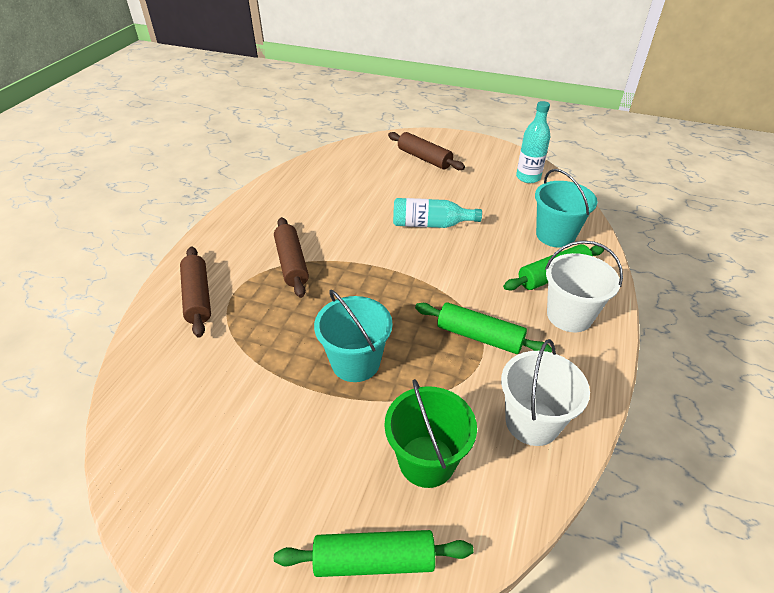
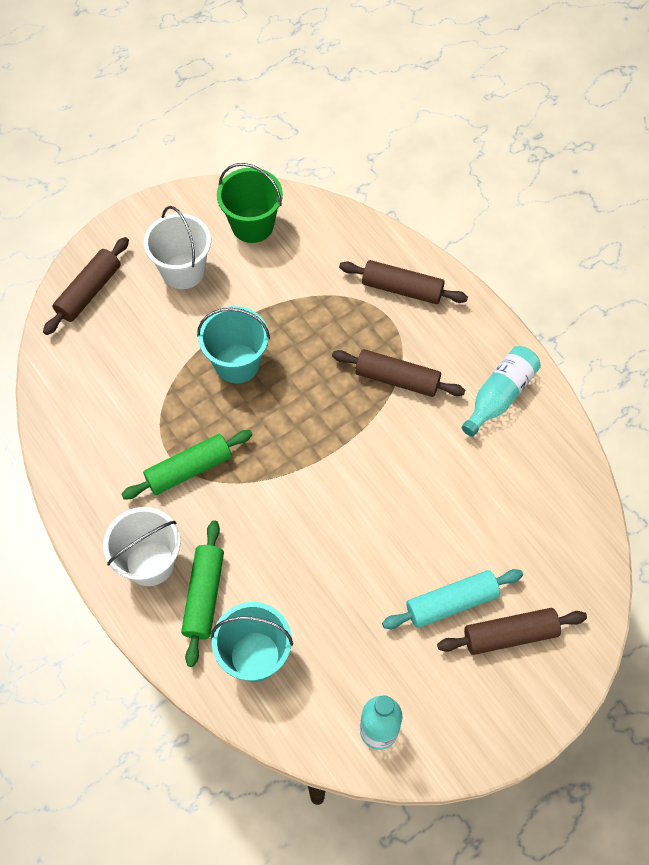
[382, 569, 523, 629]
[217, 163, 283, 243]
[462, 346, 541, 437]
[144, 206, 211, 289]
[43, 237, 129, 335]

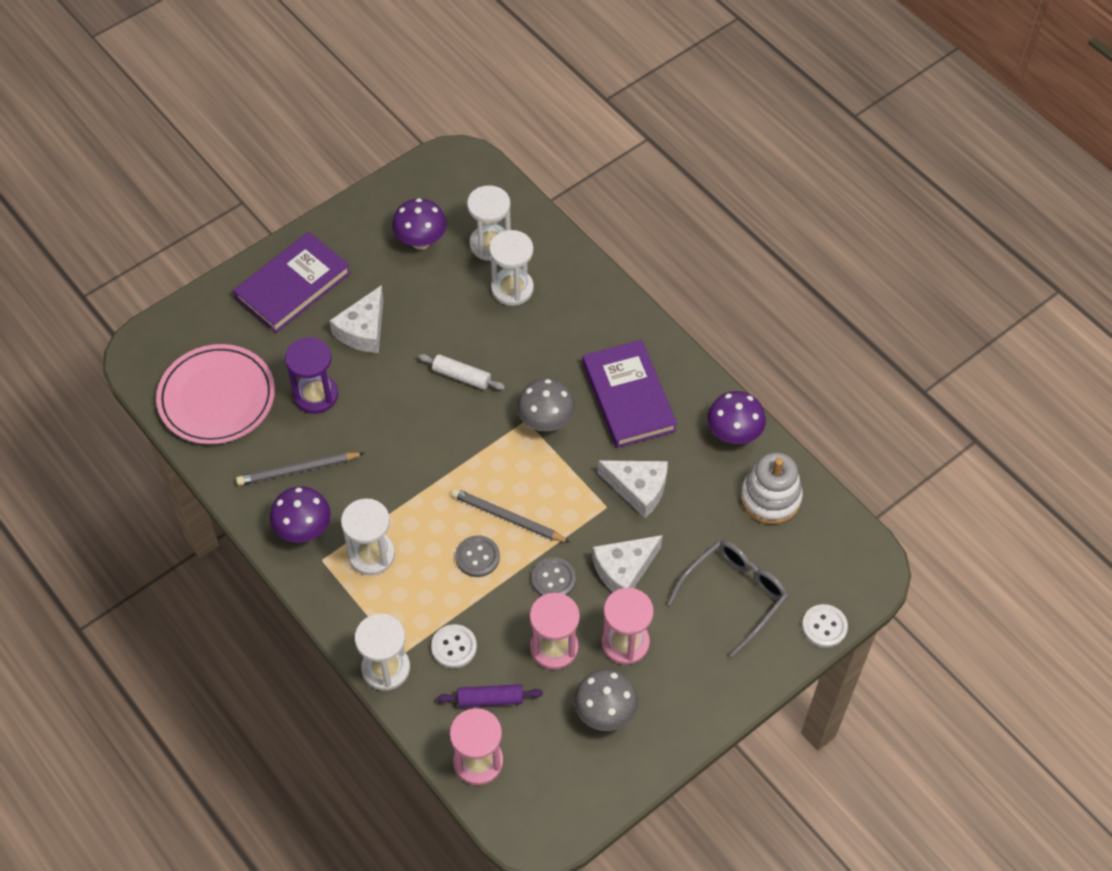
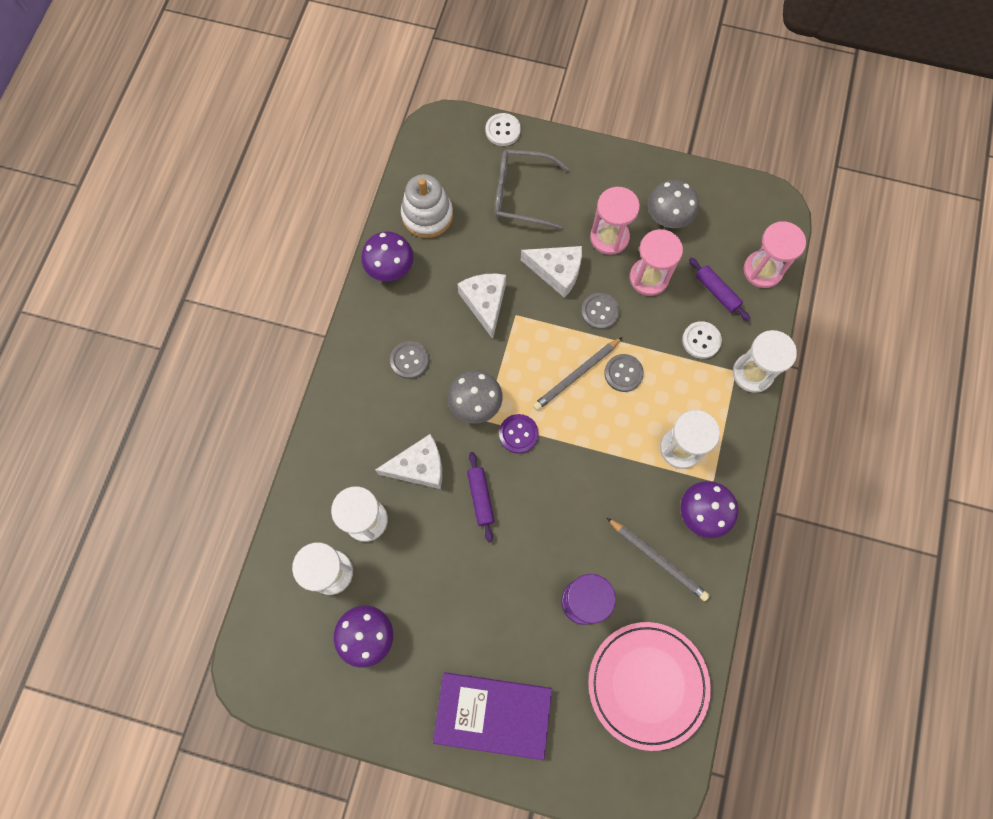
[499, 414, 539, 454]
[375, 434, 442, 489]
[390, 341, 429, 379]
[467, 452, 495, 542]
[533, 337, 622, 411]

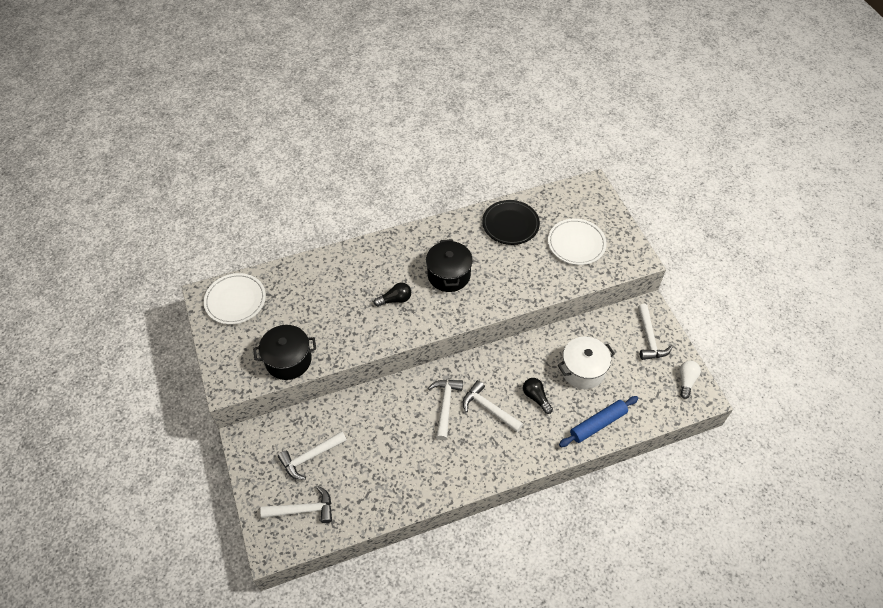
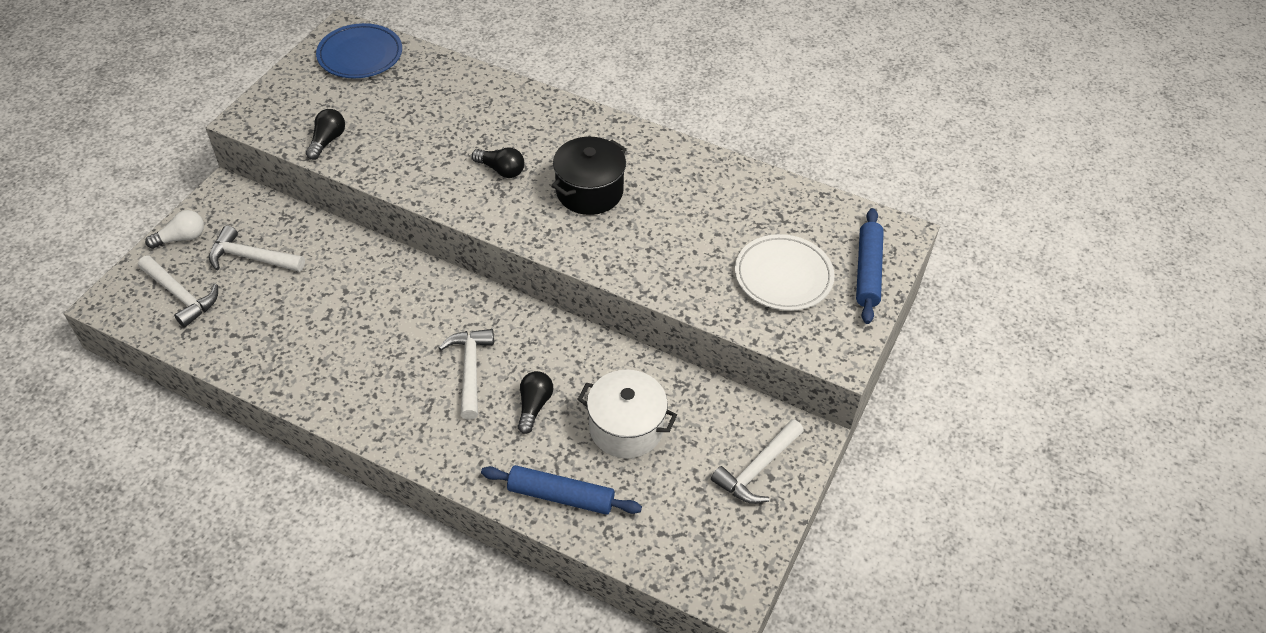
[428, 380, 463, 440] (first image)
[482, 200, 540, 245] (first image)
[856, 208, 884, 324]
[145, 210, 204, 249]
[306, 109, 345, 160]
[316, 23, 402, 78]

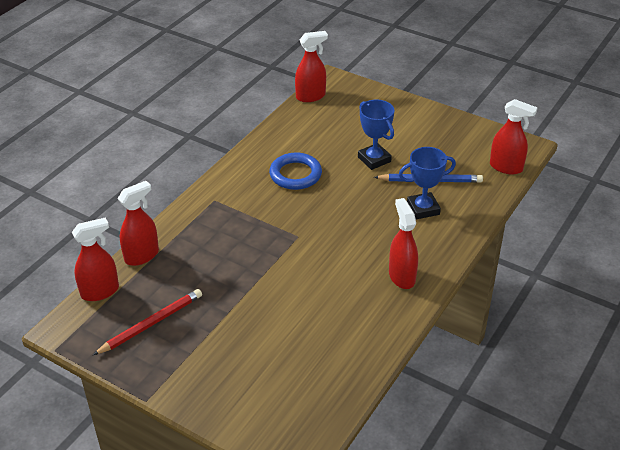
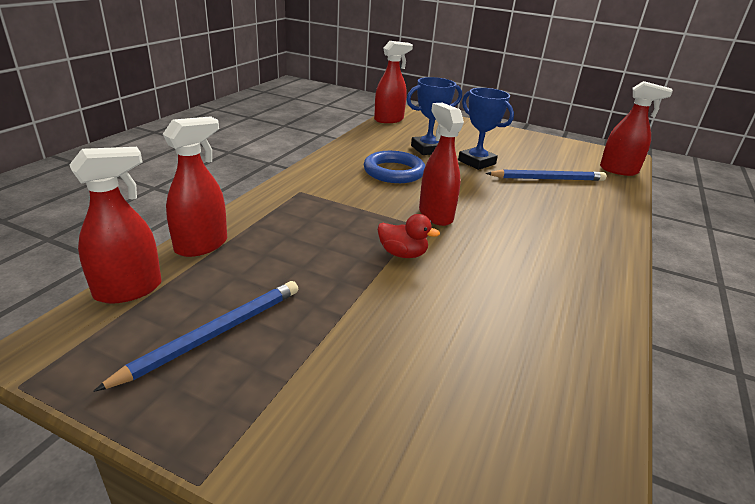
[378, 214, 440, 258]
[419, 103, 464, 226]
[406, 77, 462, 155]
[93, 281, 298, 392]

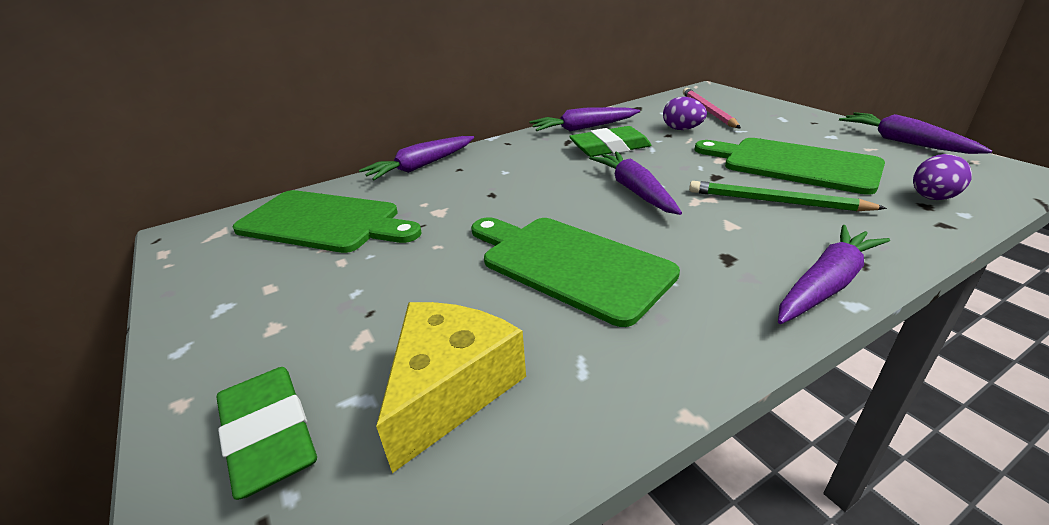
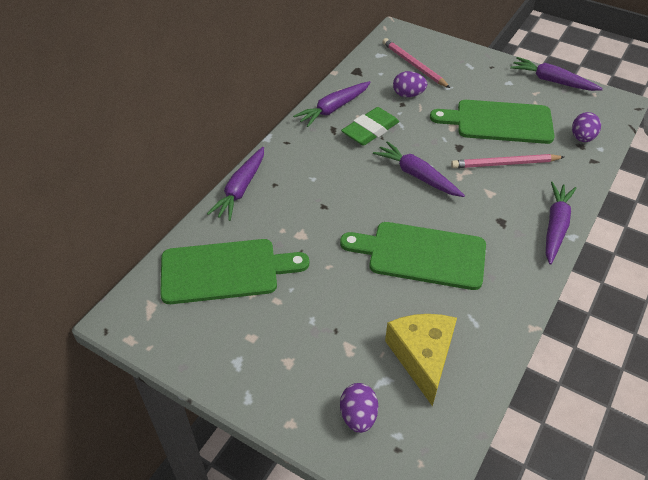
[340, 383, 378, 433]
[451, 154, 564, 168]

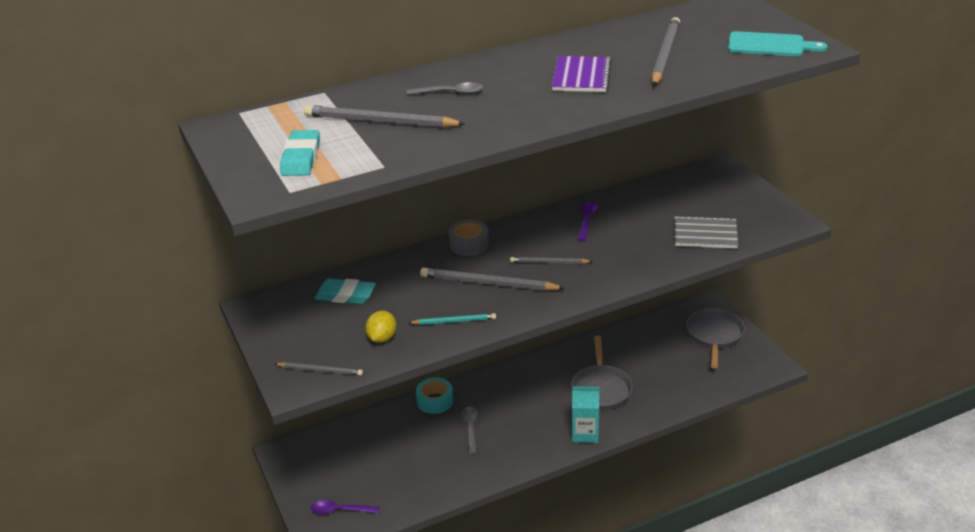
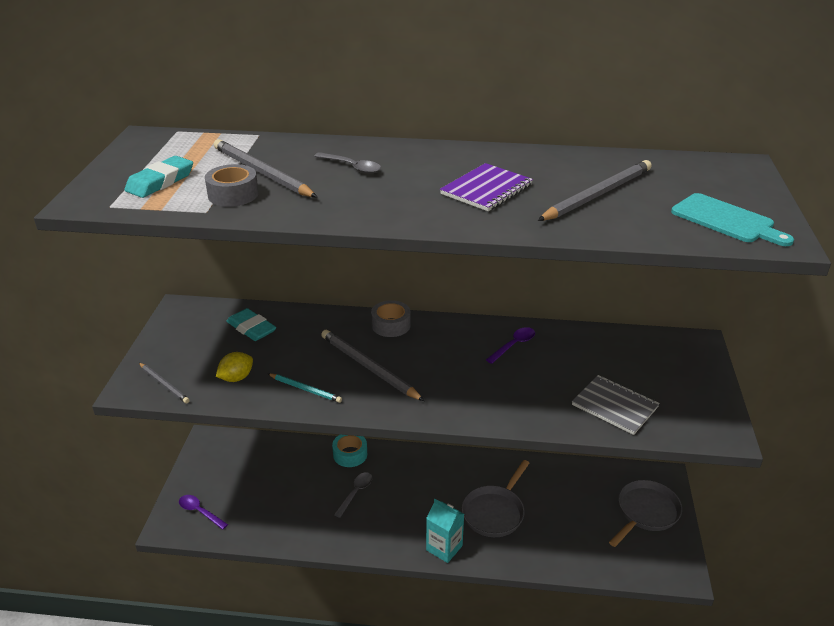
[510, 257, 593, 264] (first image)
[205, 164, 259, 207]

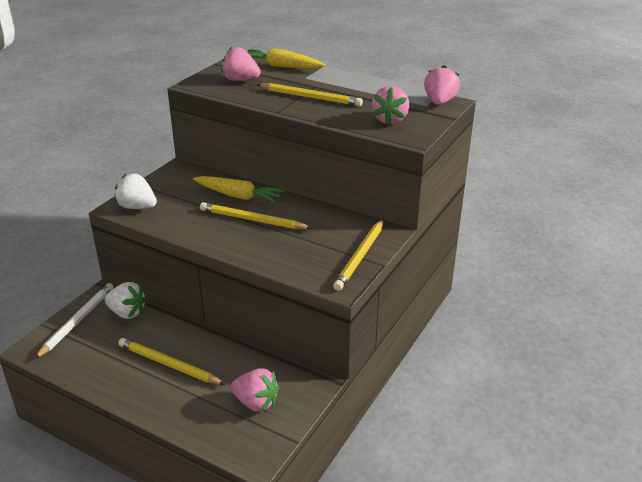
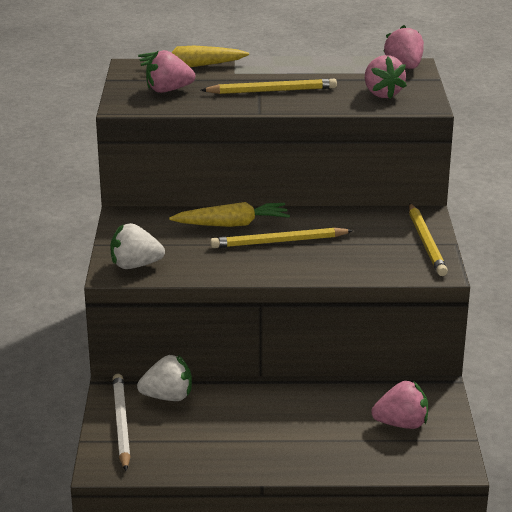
[118, 338, 226, 385] (first image)

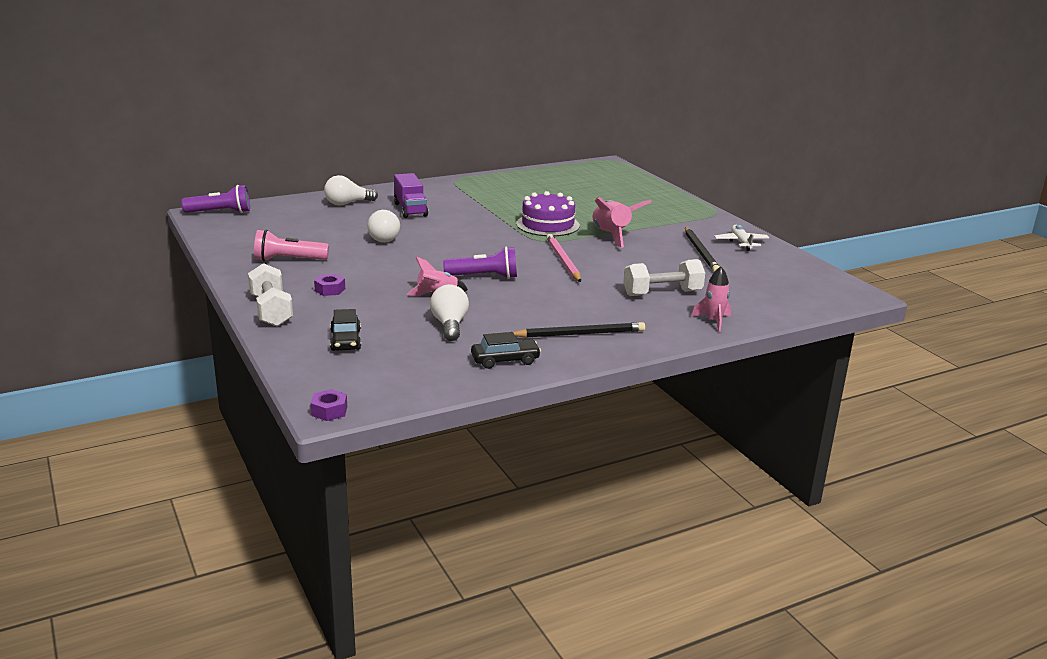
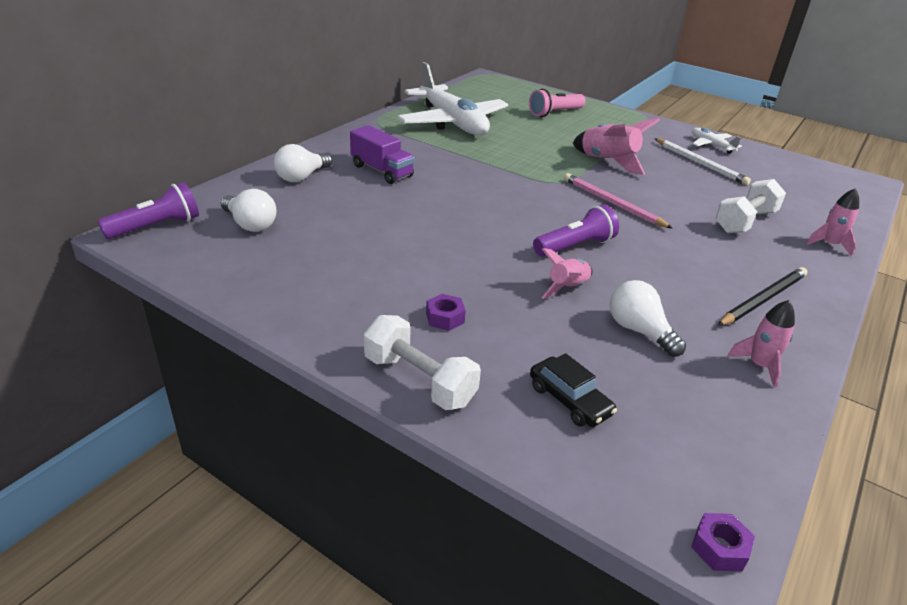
[516, 191, 580, 236] (first image)
[397, 62, 508, 135]
[529, 89, 586, 117]
[221, 189, 276, 232]
[727, 300, 795, 388]
[654, 138, 751, 185]

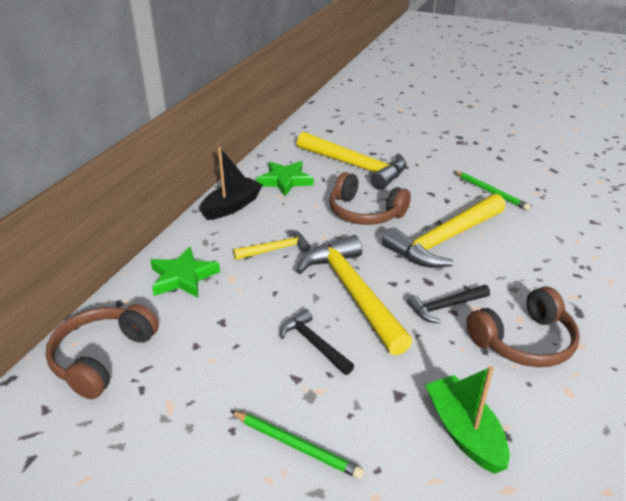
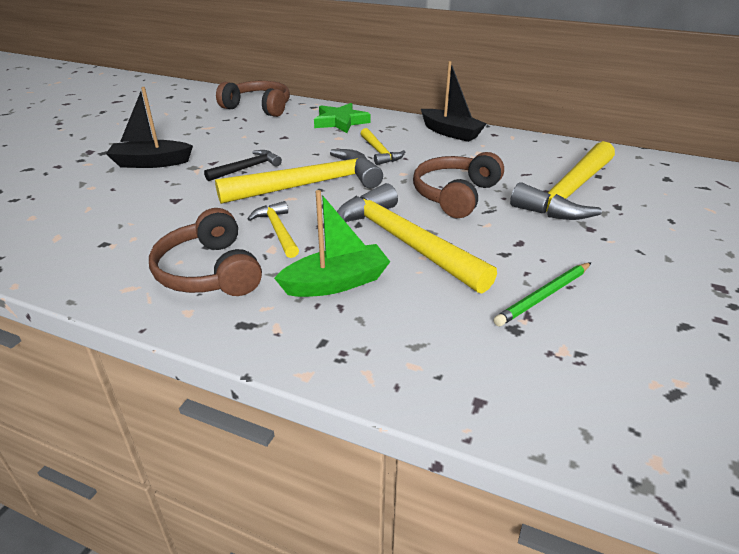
[256, 161, 314, 196] (first image)
[274, 190, 390, 297]
[106, 87, 193, 168]
[248, 201, 299, 258]

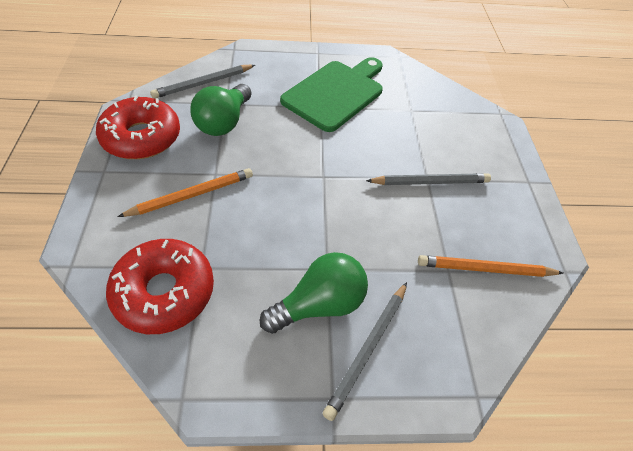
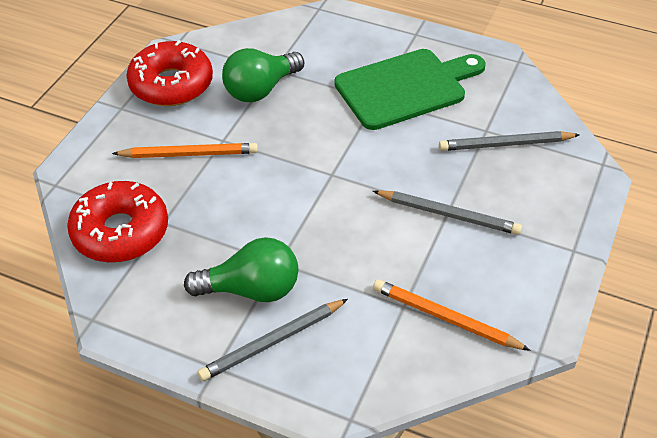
[439, 131, 580, 151]

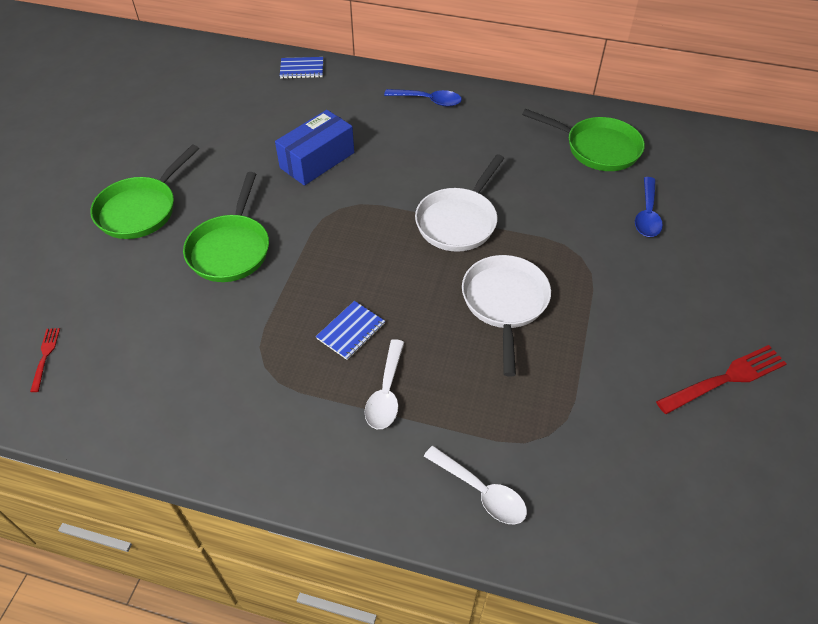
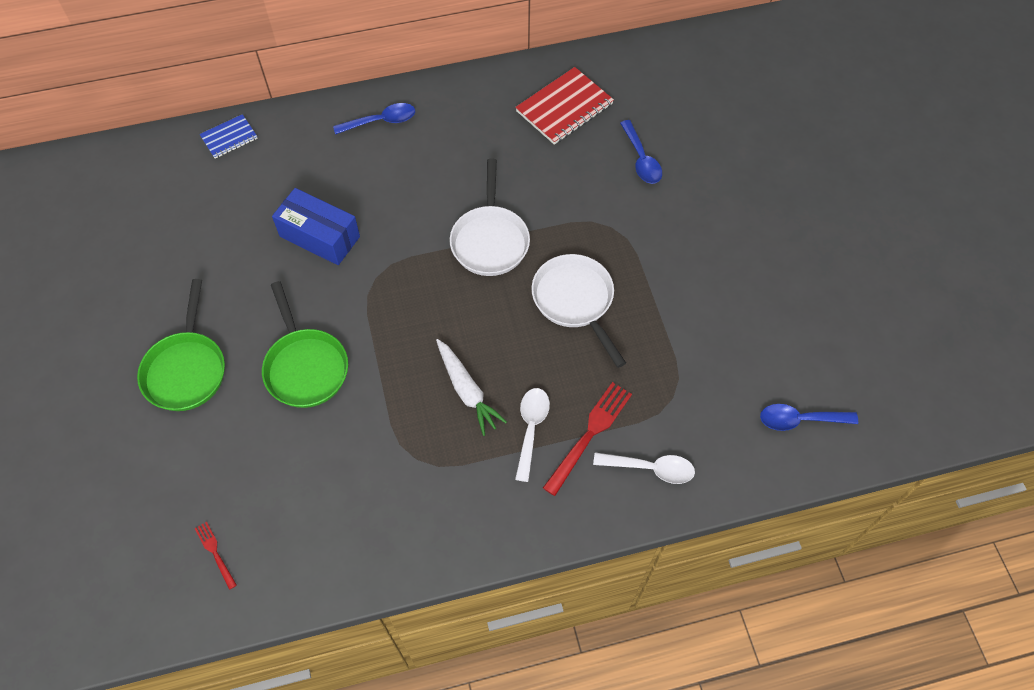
[760, 404, 858, 431]
[543, 382, 632, 496]
[436, 339, 507, 436]
[515, 67, 614, 145]
[272, 188, 360, 265]
[515, 388, 550, 482]

